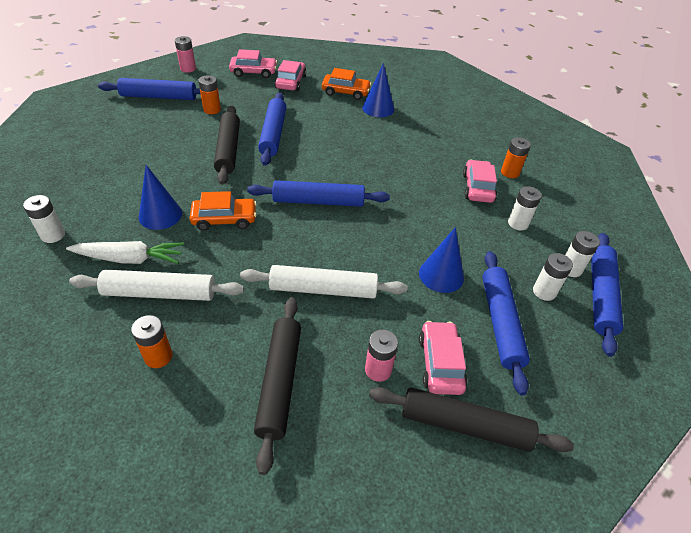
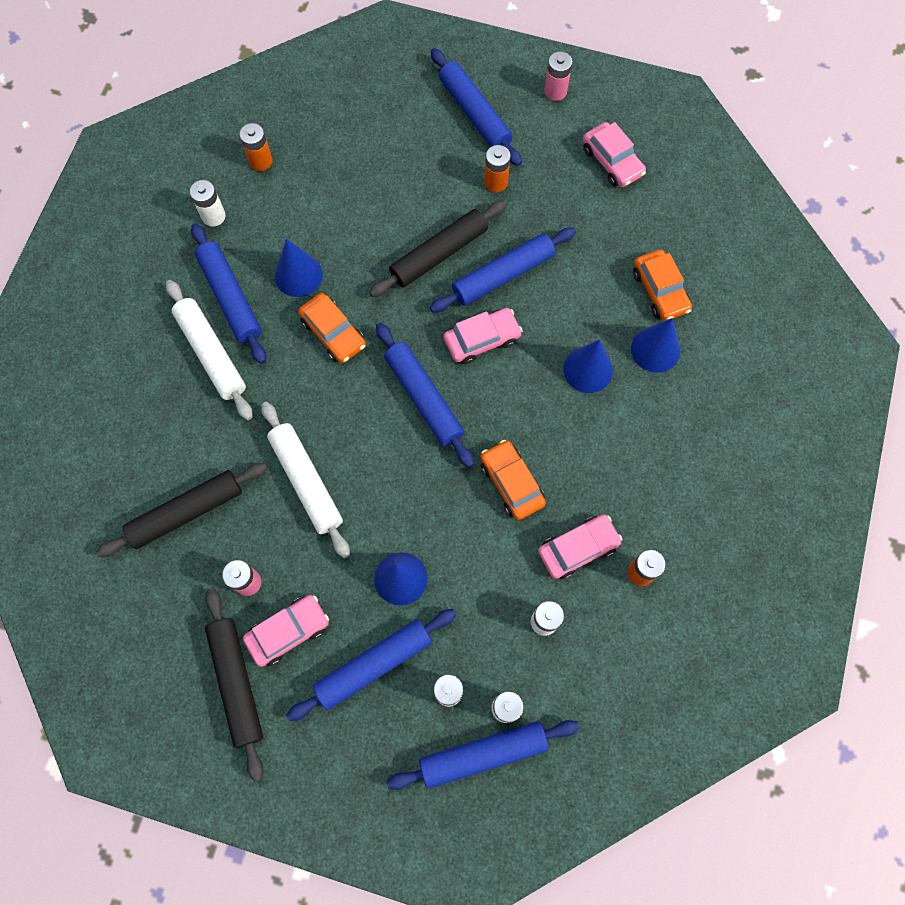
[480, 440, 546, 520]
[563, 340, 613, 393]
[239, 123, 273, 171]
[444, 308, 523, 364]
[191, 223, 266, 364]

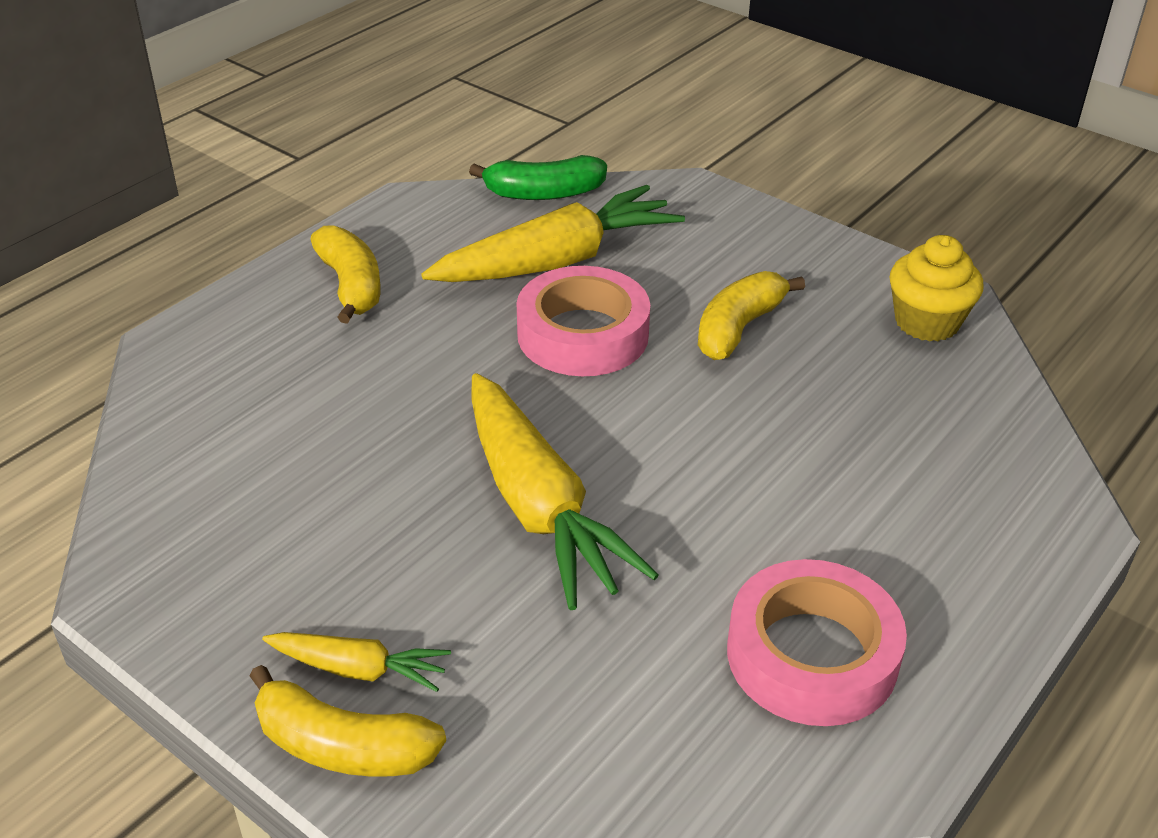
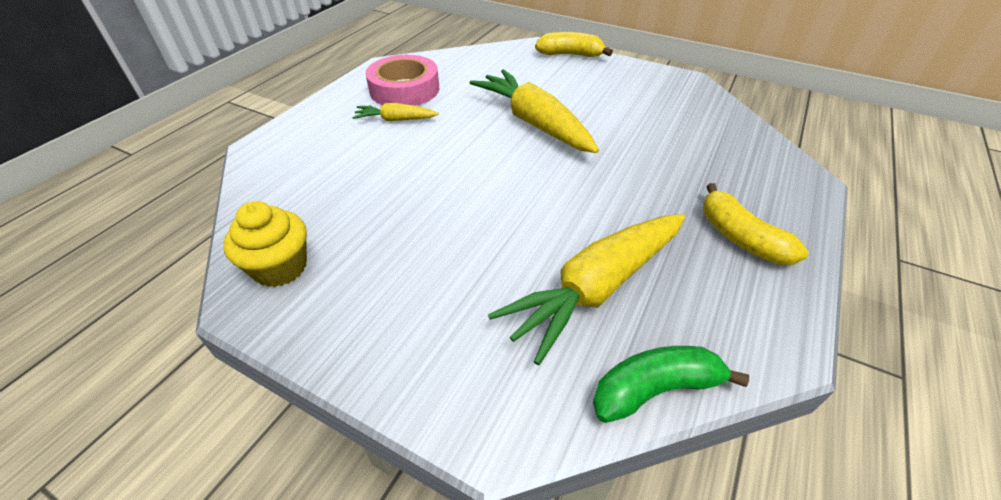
[517, 266, 650, 376] (first image)
[698, 271, 805, 360] (first image)
[352, 103, 439, 121]

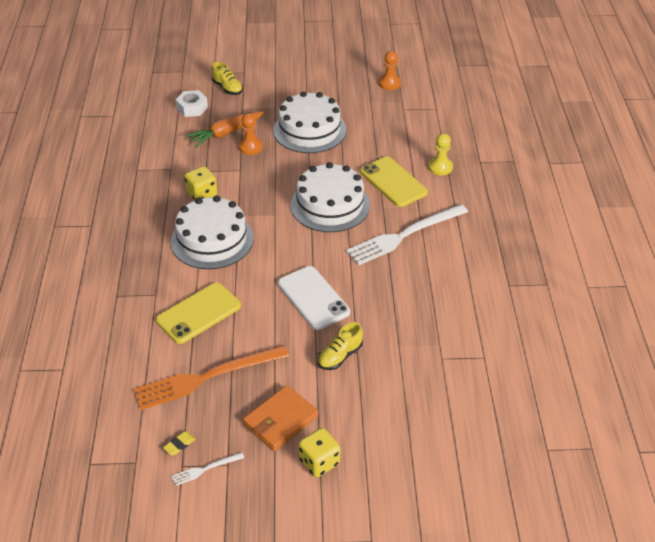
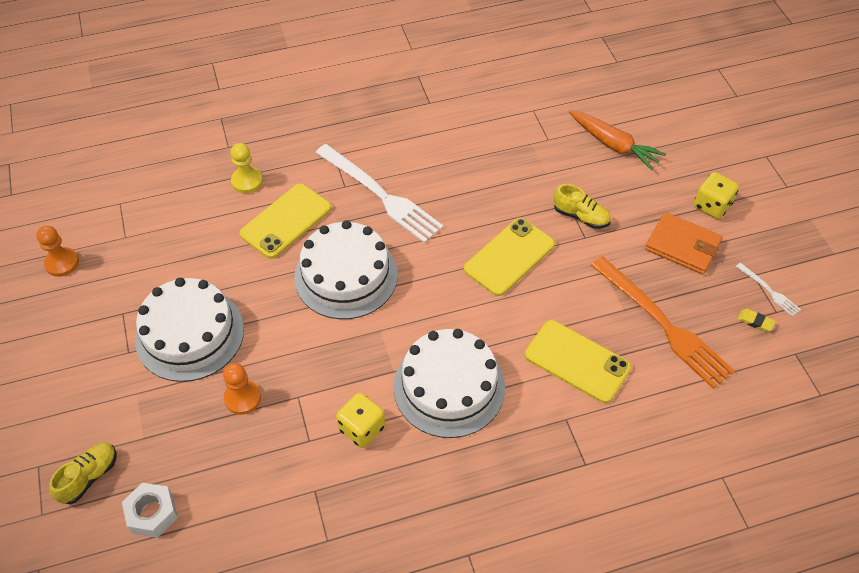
[569, 110, 666, 170]
[464, 218, 555, 296]

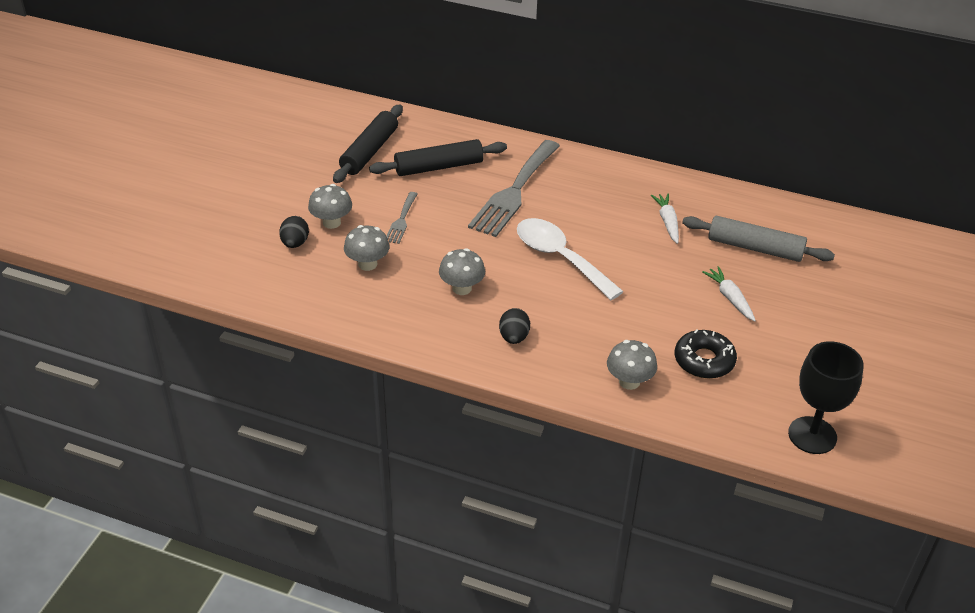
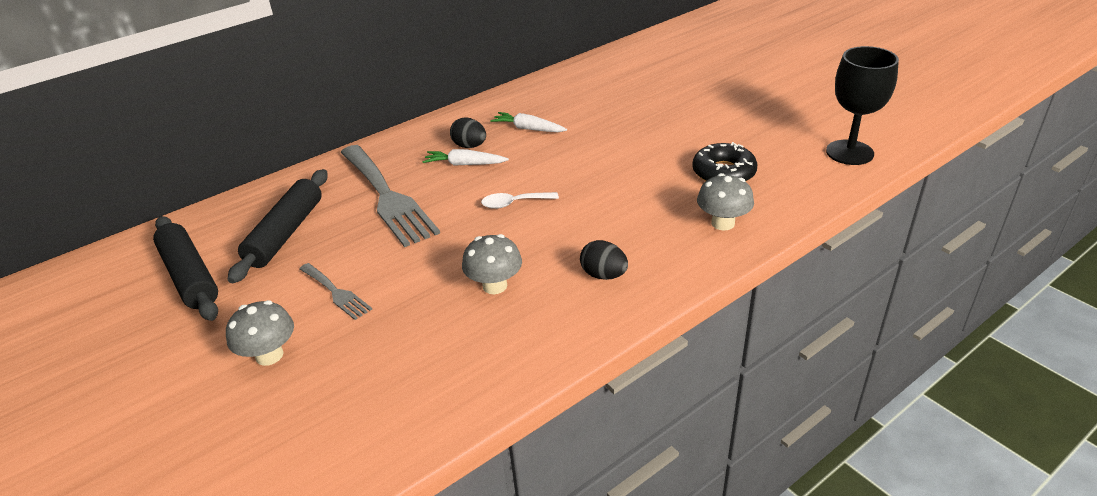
[344, 225, 390, 271] (first image)
[682, 216, 835, 262] (first image)
[450, 118, 486, 148]
[422, 149, 509, 166]
[481, 192, 559, 209]

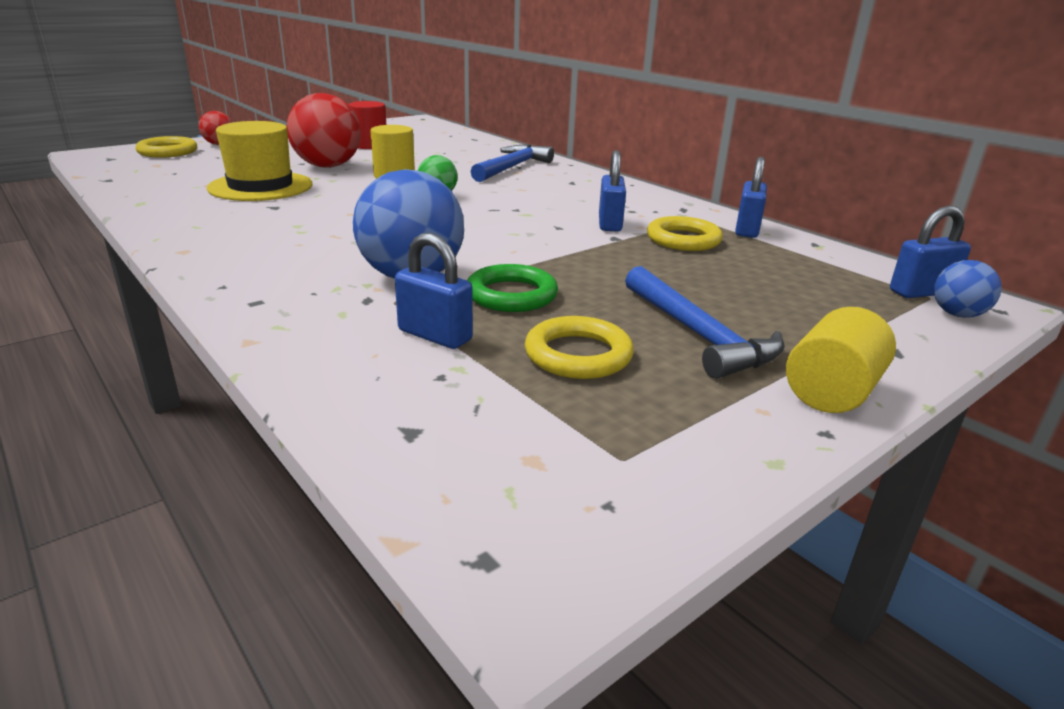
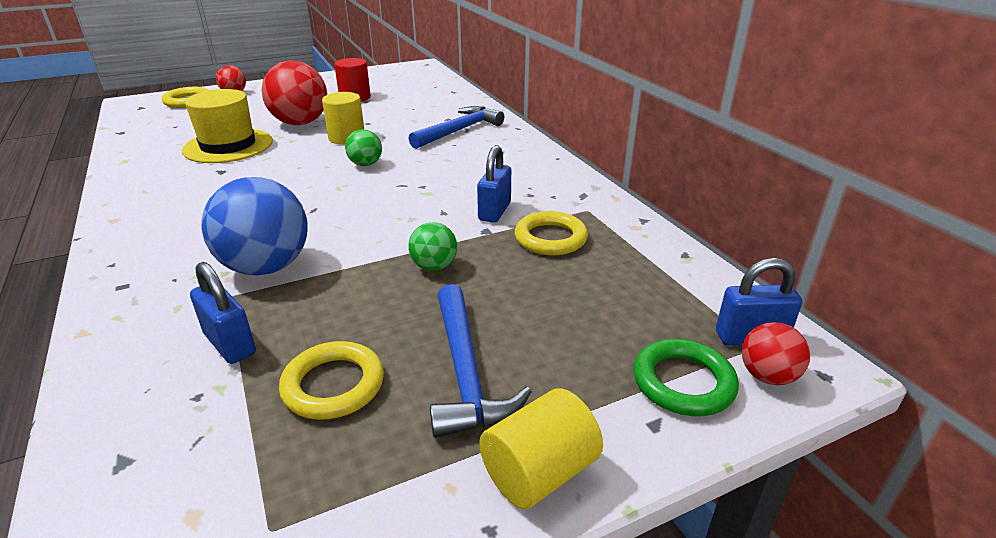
[735, 157, 767, 238] (first image)
[408, 222, 457, 271]
[634, 339, 739, 416]
[742, 322, 810, 385]

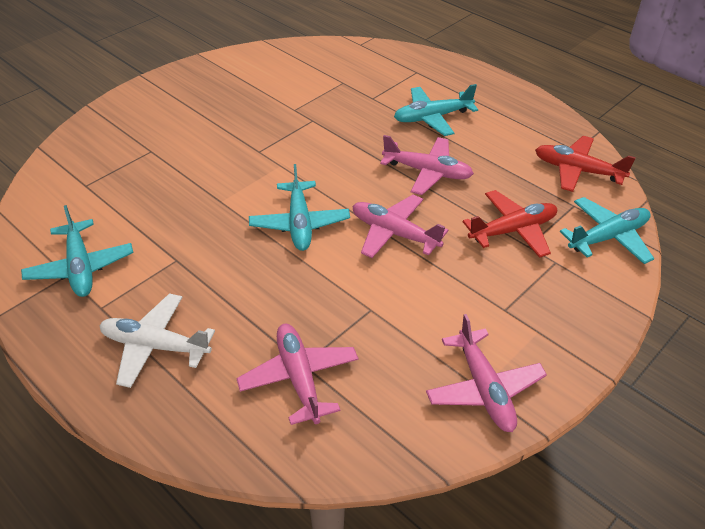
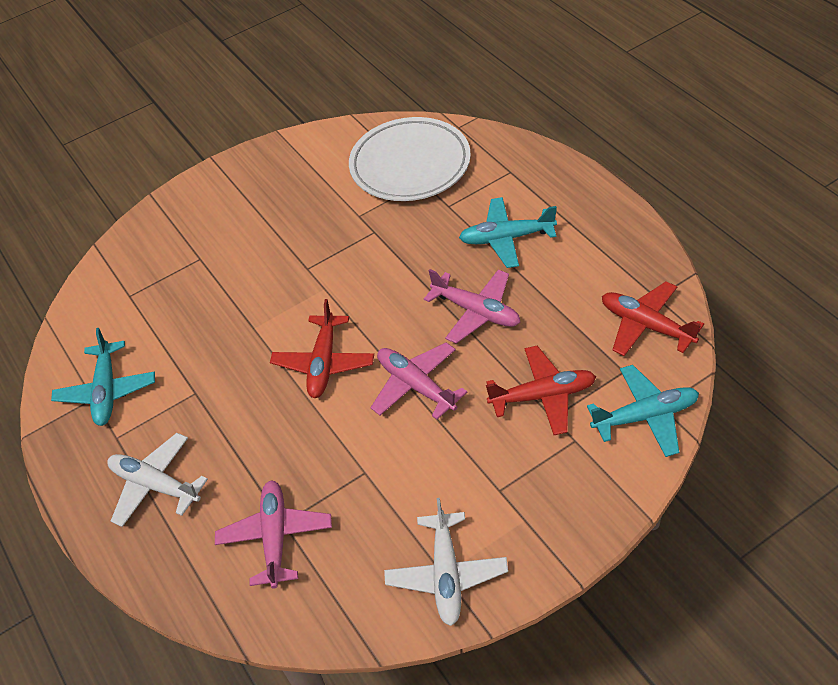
[349, 117, 471, 201]
[270, 299, 374, 398]
[384, 498, 508, 626]

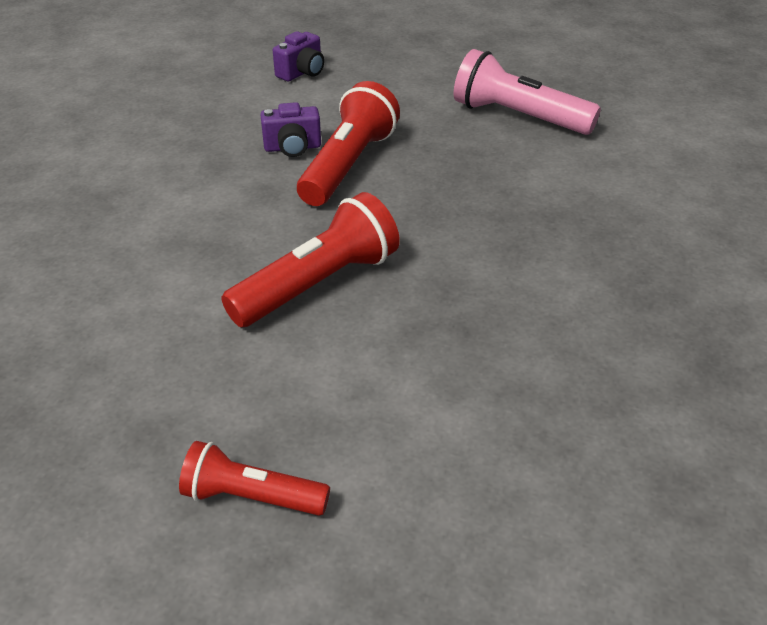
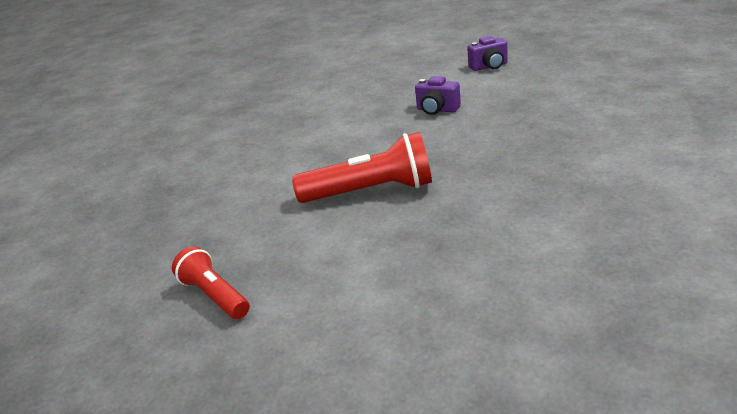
[297, 81, 400, 206] (first image)
[454, 49, 601, 135] (first image)

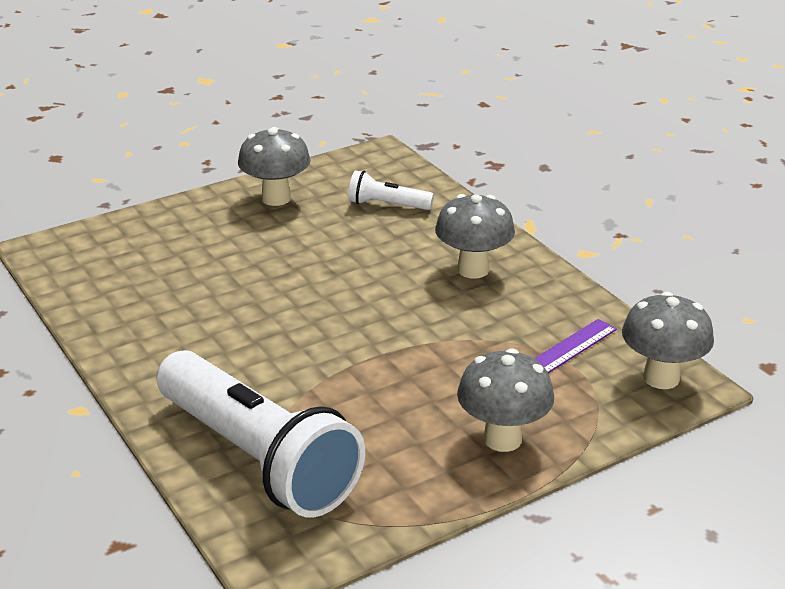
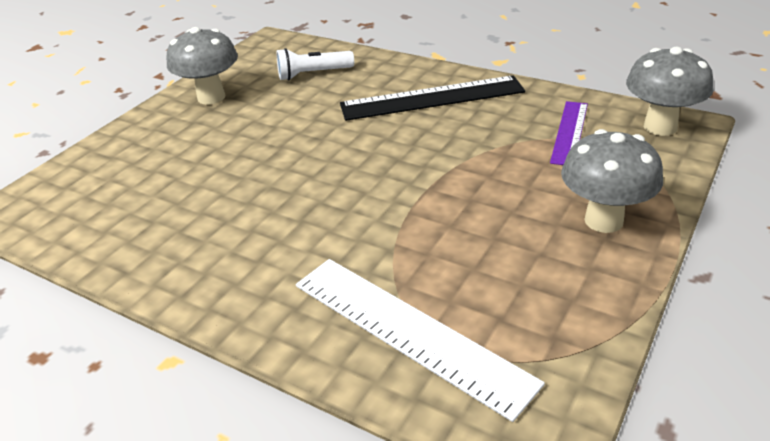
[296, 259, 545, 422]
[340, 75, 525, 121]

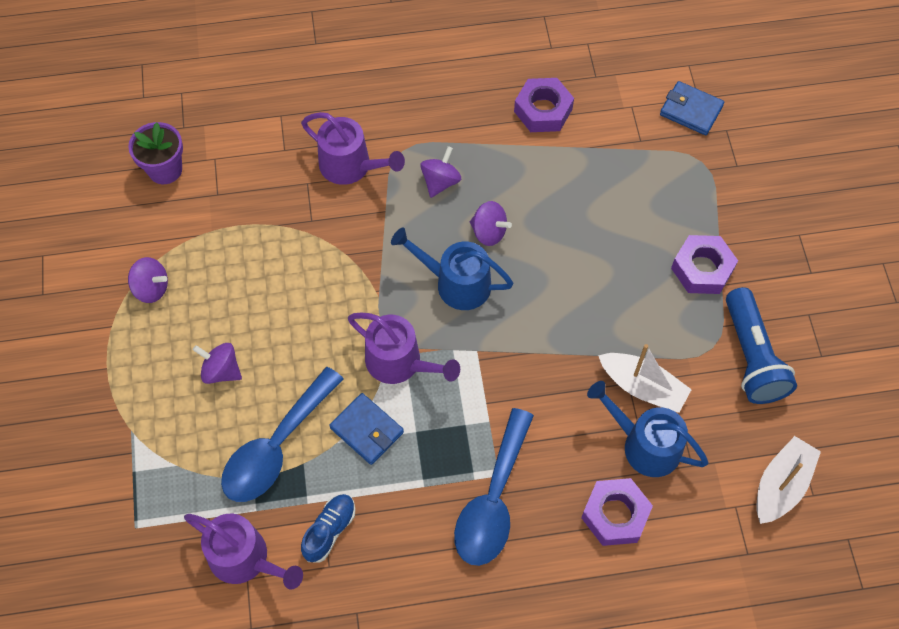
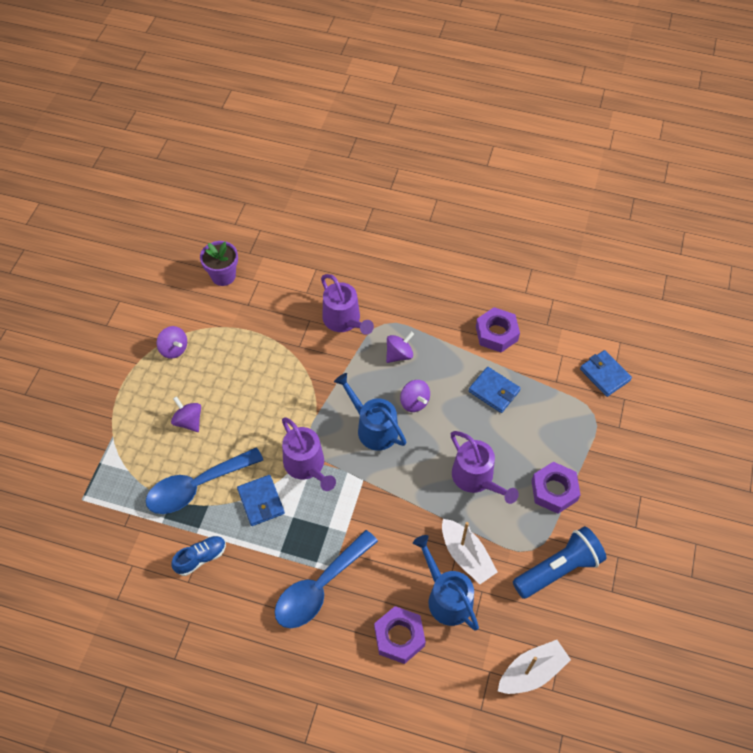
[468, 367, 521, 413]
[451, 431, 519, 504]
[513, 526, 607, 599]

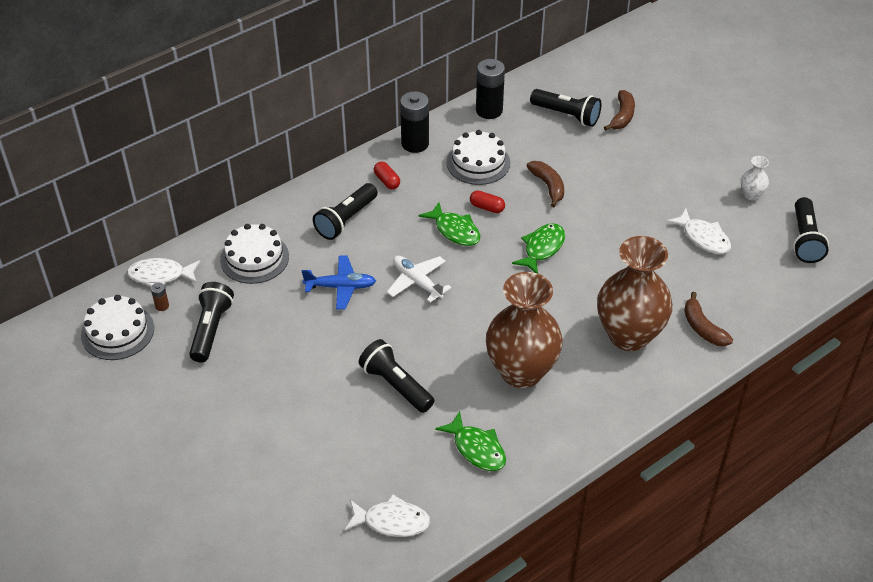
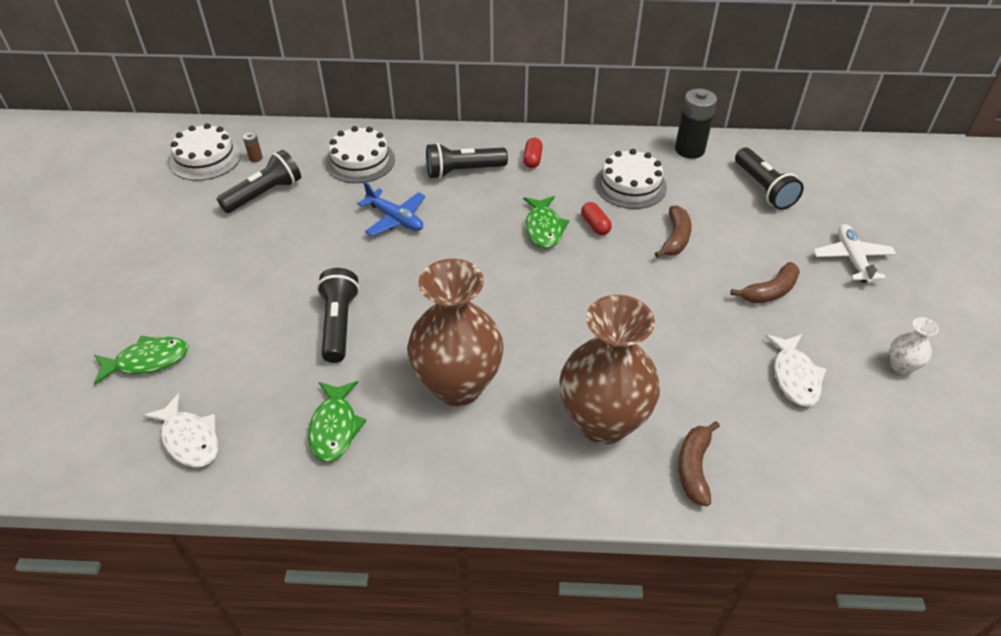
[127, 258, 200, 287] (first image)
[400, 91, 429, 153] (first image)
[793, 197, 829, 263] (first image)
[813, 224, 896, 284]
[94, 336, 188, 385]
[730, 262, 800, 303]

